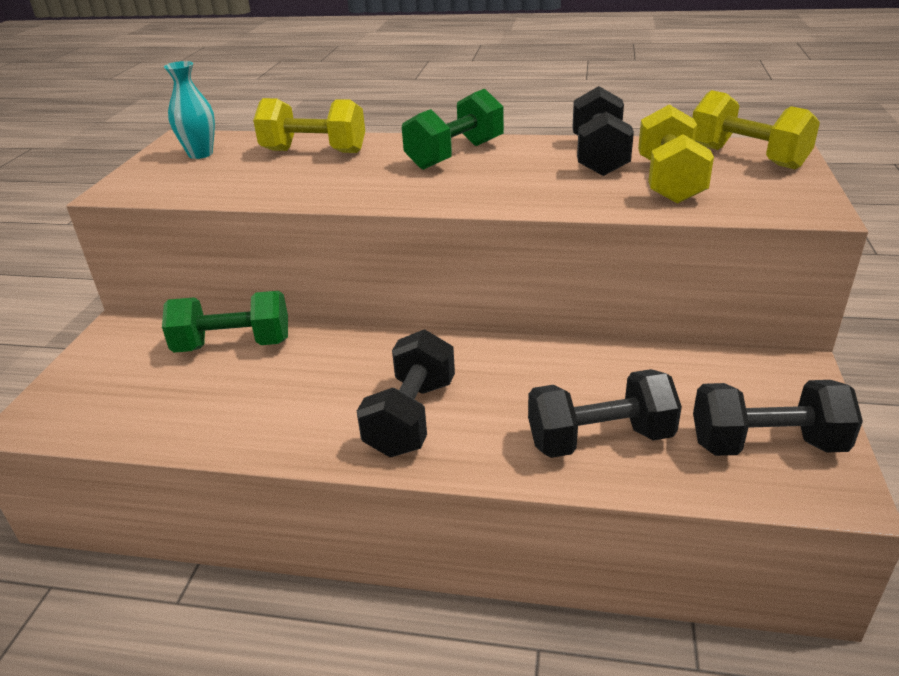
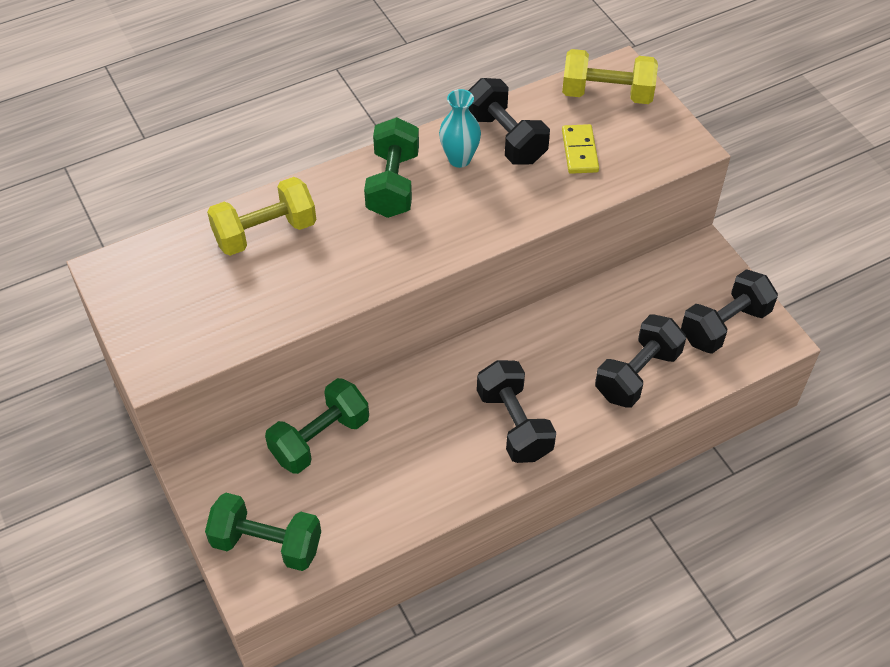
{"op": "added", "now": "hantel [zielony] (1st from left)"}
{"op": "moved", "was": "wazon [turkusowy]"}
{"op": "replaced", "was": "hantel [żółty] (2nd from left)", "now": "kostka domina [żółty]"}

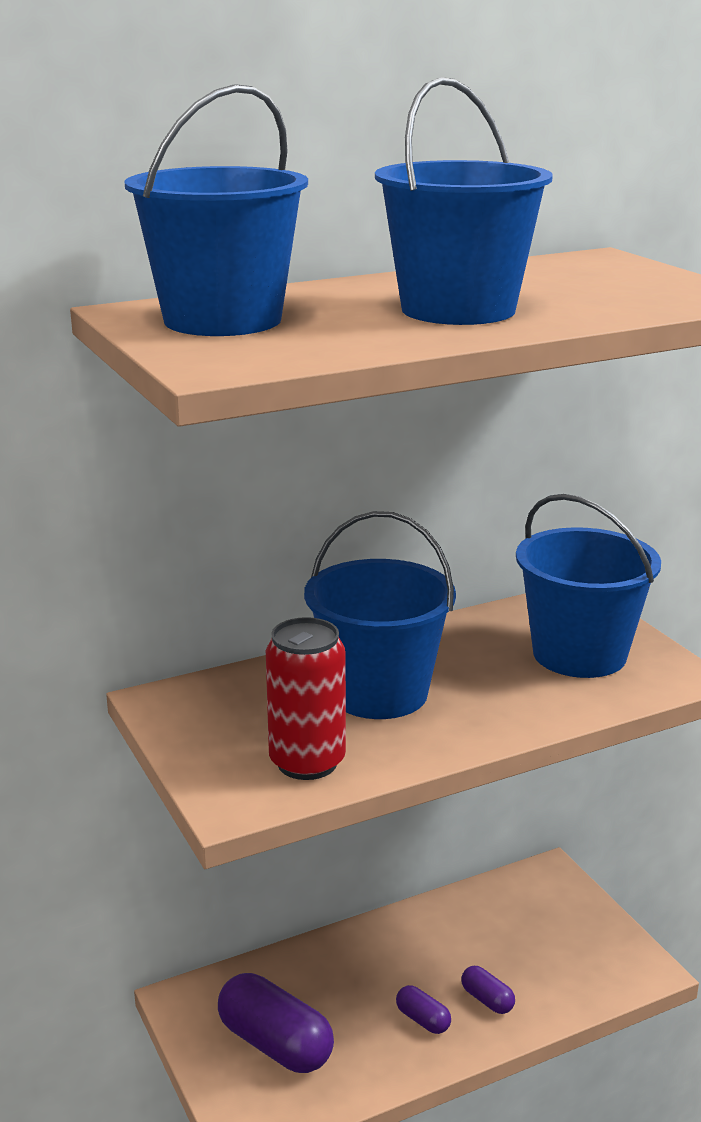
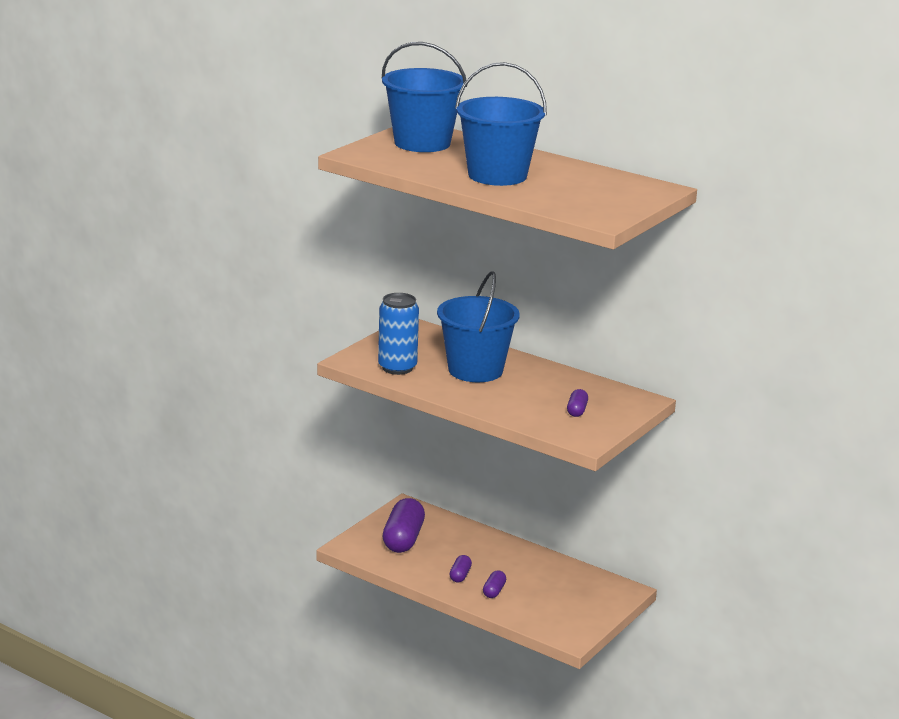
{"op": "replaced", "was": "wiadro [niebieski] (4th from left)", "now": "kapsułka [fioletowy] (4th from left)"}
{"op": "recoloured", "was": "puszka [czerwony]", "now": "puszka [niebieski]"}

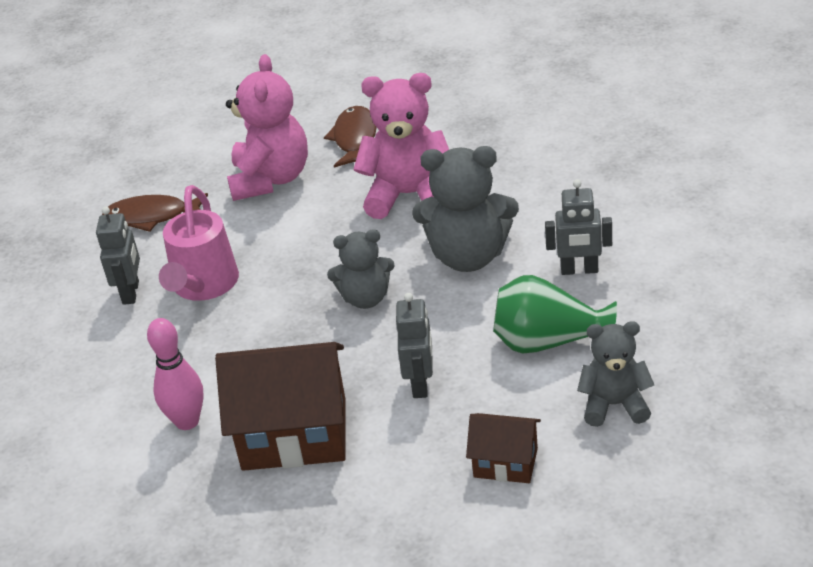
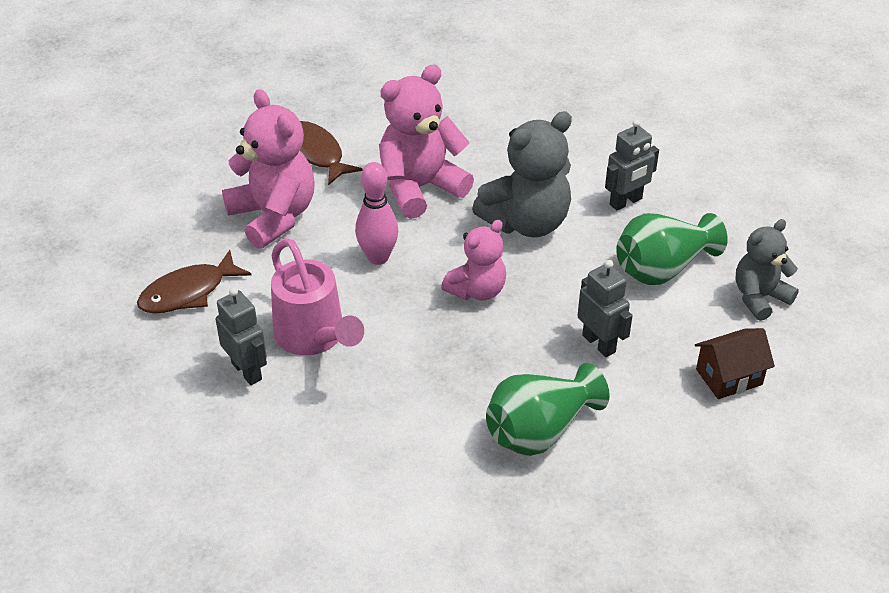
{"op": "moved", "was": "kręgiel [różowy]"}
{"op": "replaced", "was": "domek [brązowy] (1st from left)", "now": "wazon [zielony] (1st from left)"}
{"op": "recoloured", "was": "miś [szary] (1st from left)", "now": "miś [różowy] (3rd from left)"}

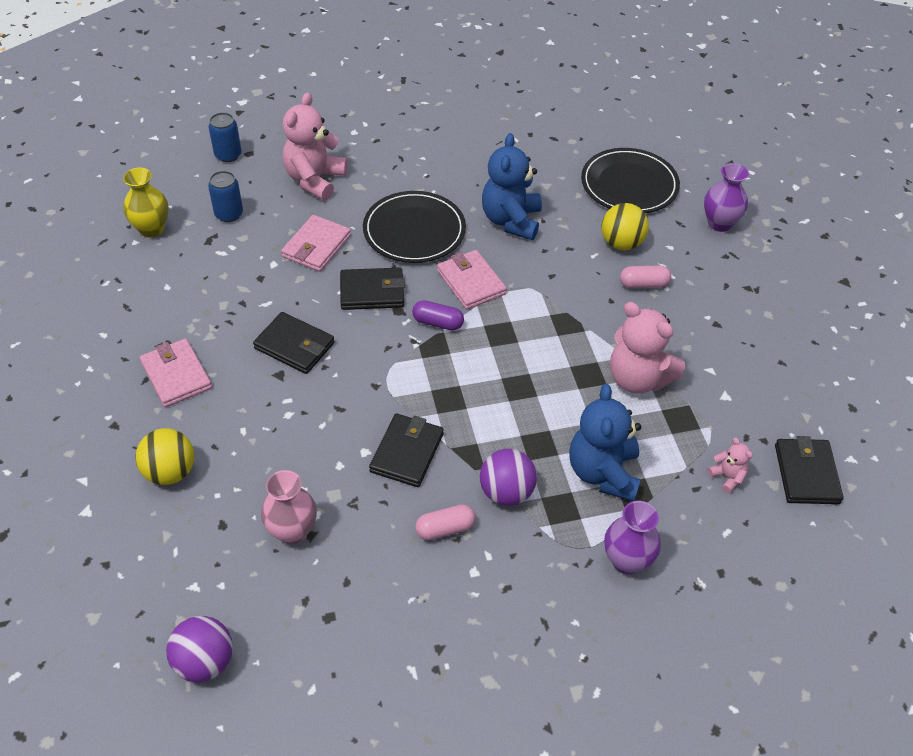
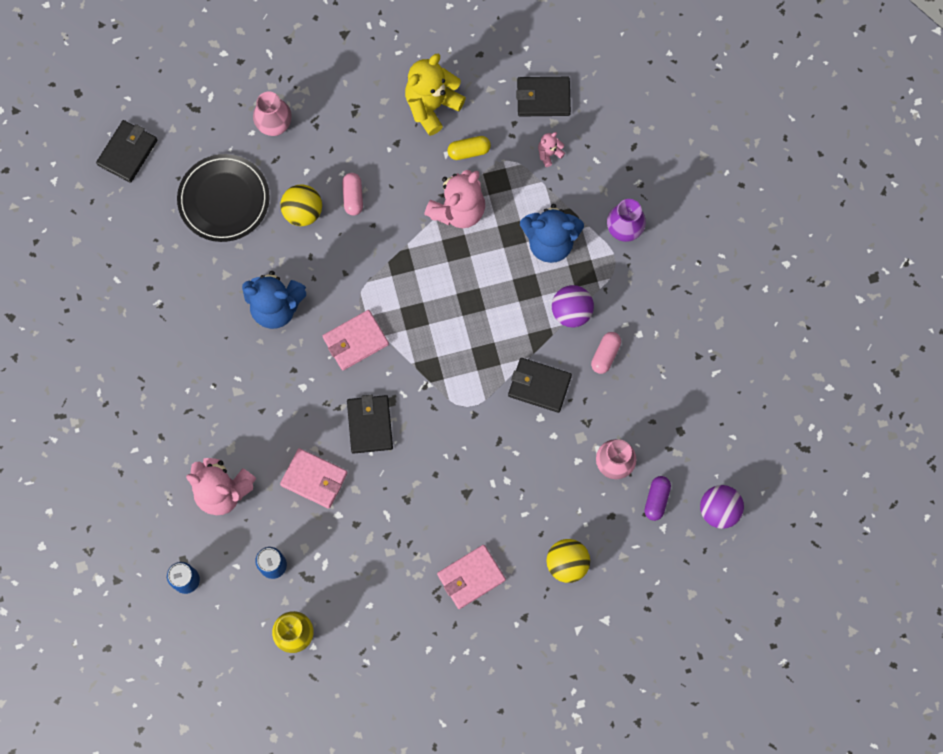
{"op": "removed", "was": "talerz [czarny] (1st from left)"}
{"op": "added", "now": "miś [żółty]"}
{"op": "added", "now": "kapsułka [żółty]"}
{"op": "moved", "was": "portfel [czarny] (1st from left)"}
{"op": "moved", "was": "kapsułka [fioletowy]"}
{"op": "recoloured", "was": "wazon [fioletowy] (2nd from left)", "now": "wazon [różowy] (1st from left)"}
{"op": "turned", "was": "kapsułka [różowy] (1st from left in the first image)", "clockwise": 45}

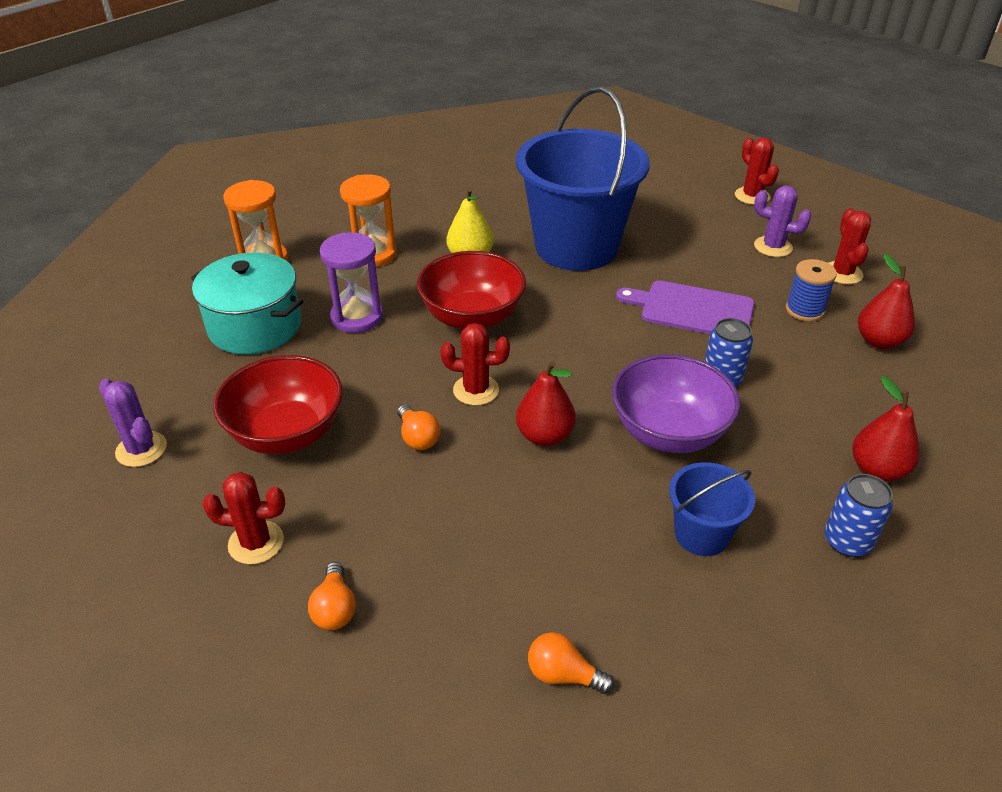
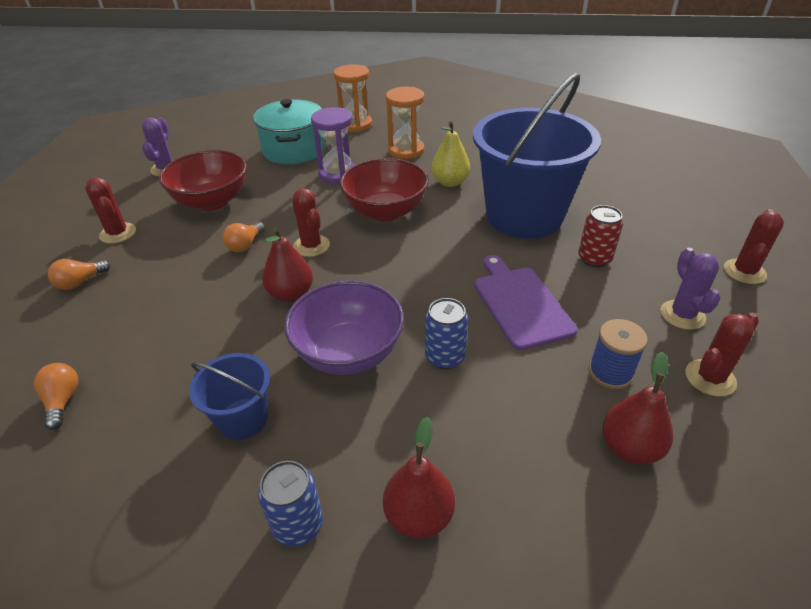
{"op": "added", "now": "puszka [czerwony]"}

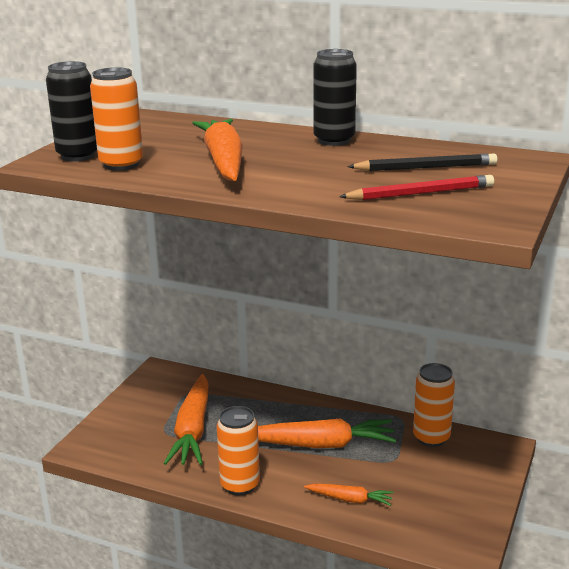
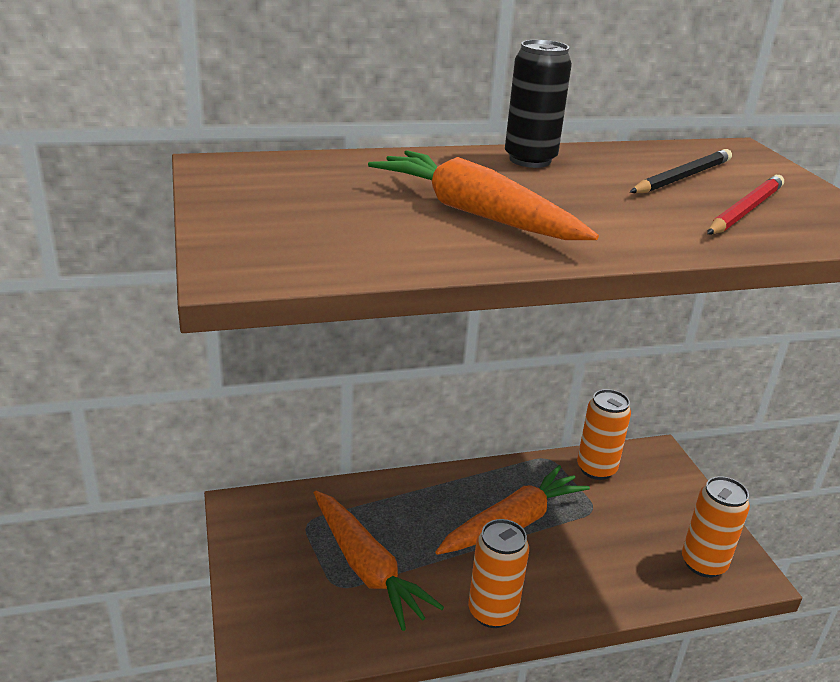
{"op": "removed", "was": "puszka [czarny] (1st from left)"}
{"op": "removed", "was": "marchewka [pomarańczowy] (4th from left)"}
{"op": "moved", "was": "puszka [pomarańczowy] (1st from left in the first image)", "now": "puszka [pomarańczowy] (3rd from left)"}

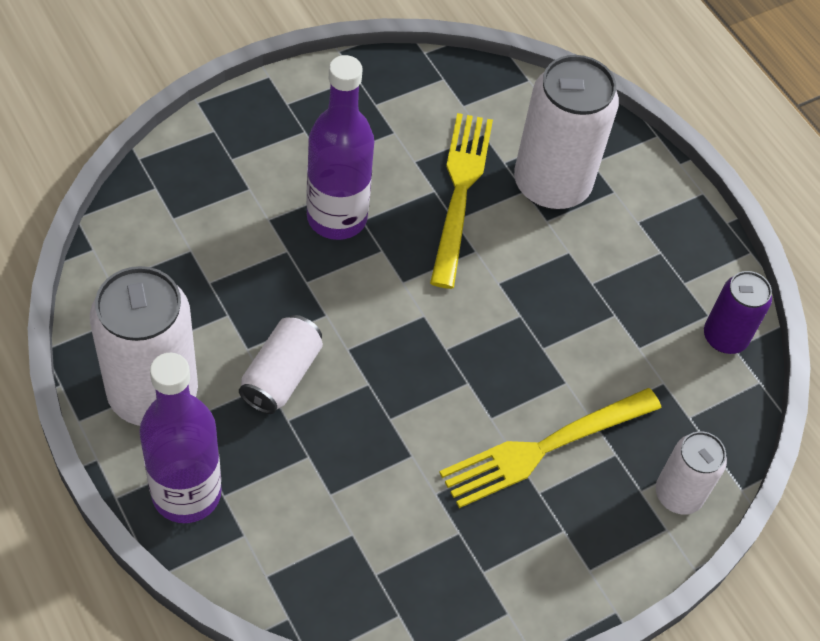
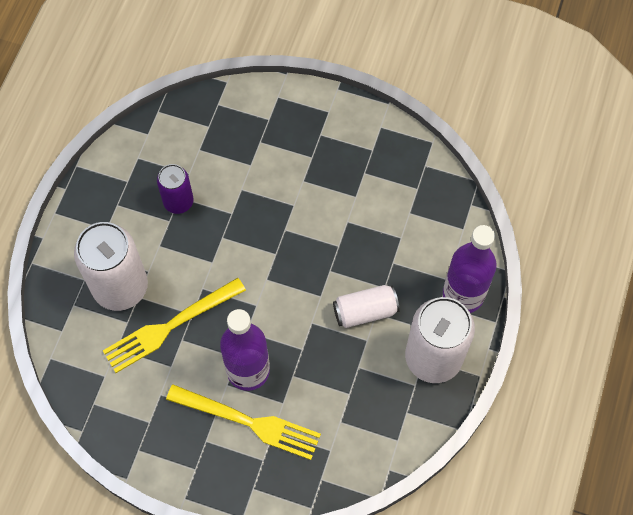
{"op": "removed", "was": "puszka [biały] (4th from left)"}
{"op": "moved", "was": "widelec [żółty] (2nd from left)"}
{"op": "moved", "was": "puszka [fioletowy]"}

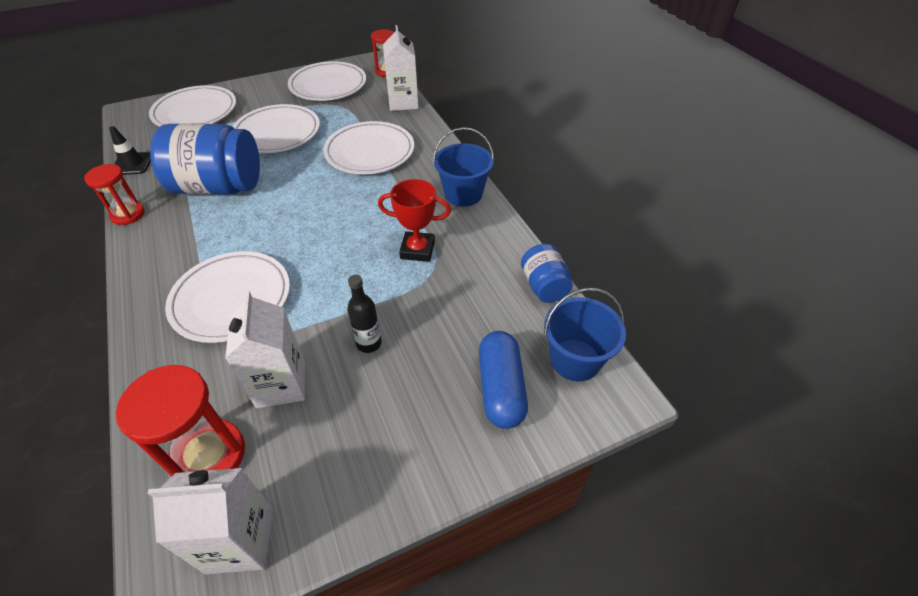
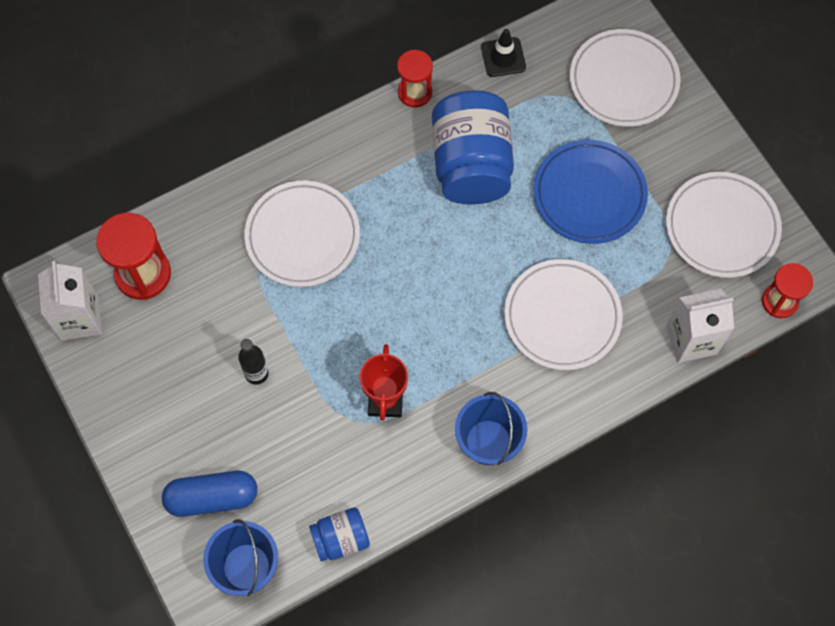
{"op": "removed", "was": "karton mleka [biały] (2nd from left)"}
{"op": "recoloured", "was": "talerz [biały] (3rd from left)", "now": "talerz [niebieski]"}

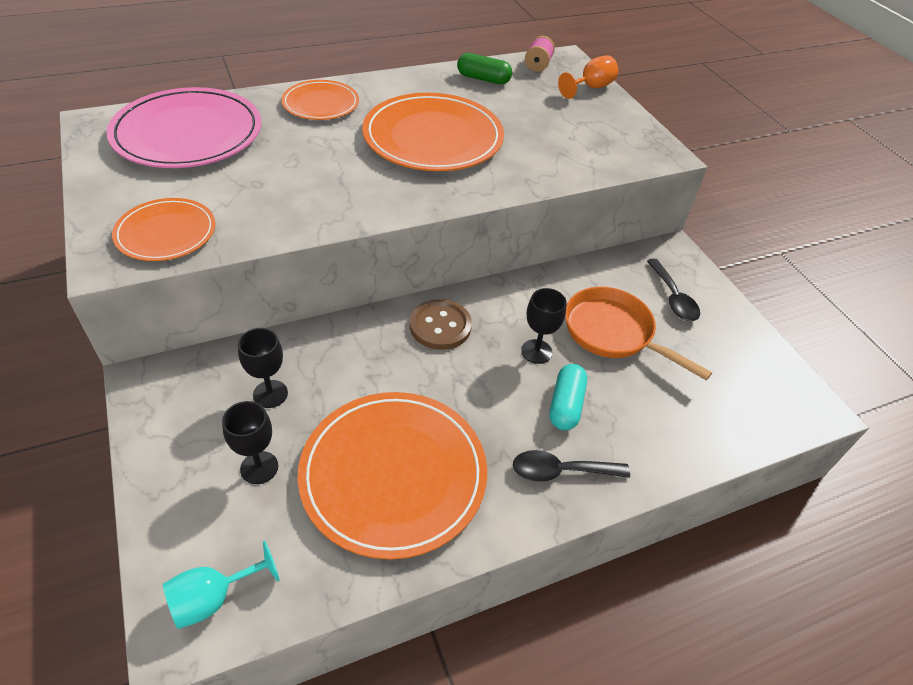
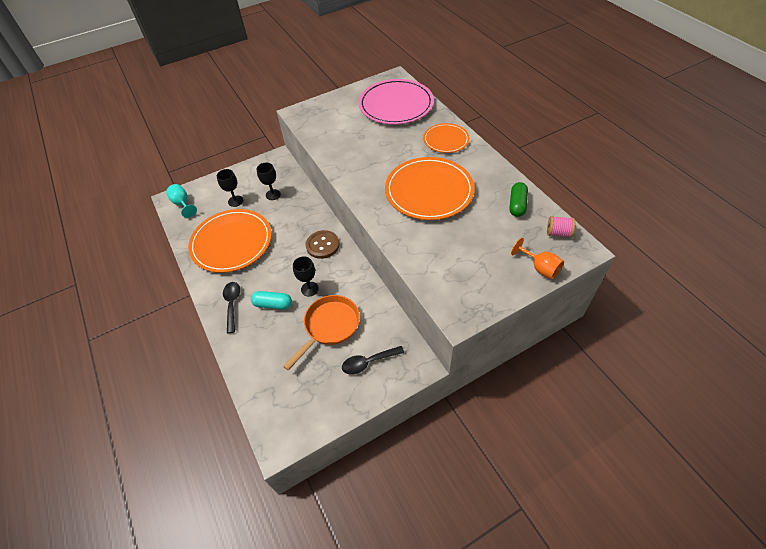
{"op": "removed", "was": "talerz [pomarańczowy] (1st from left)"}

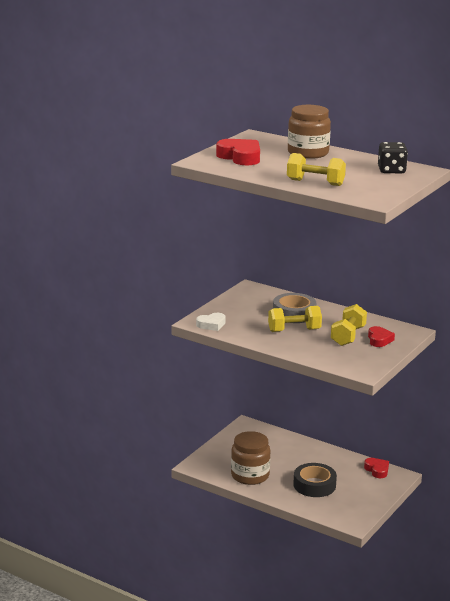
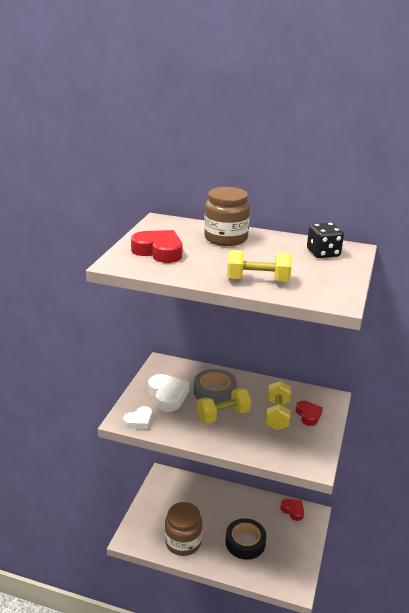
{"op": "added", "now": "serce [biały] (2nd from left)"}

